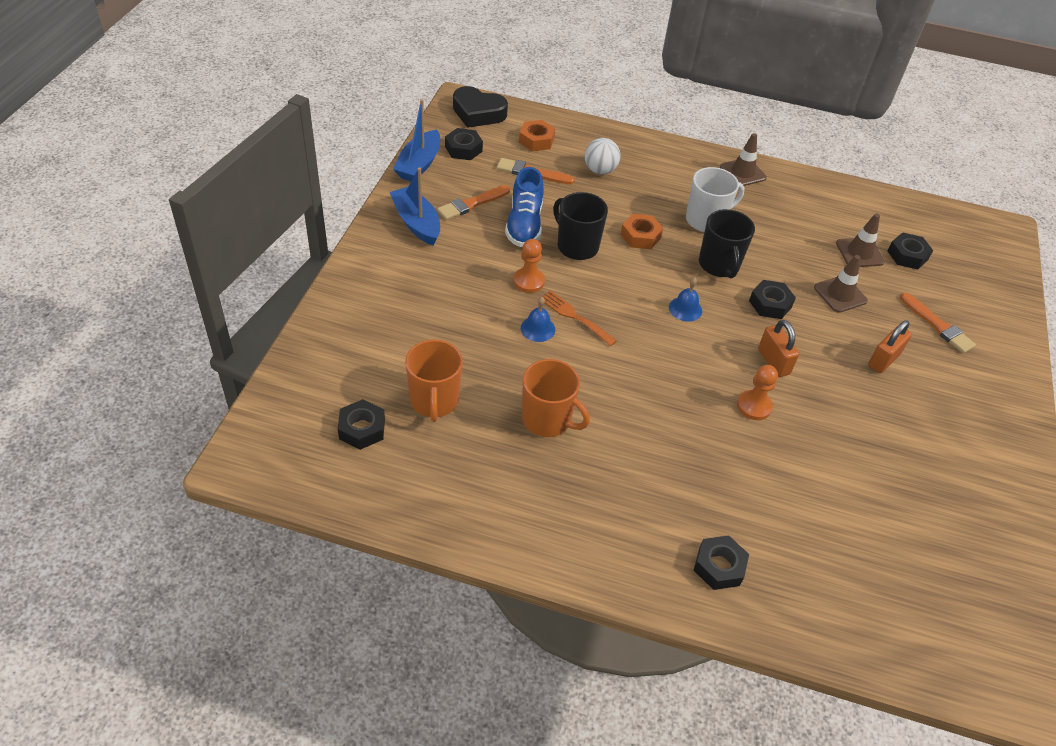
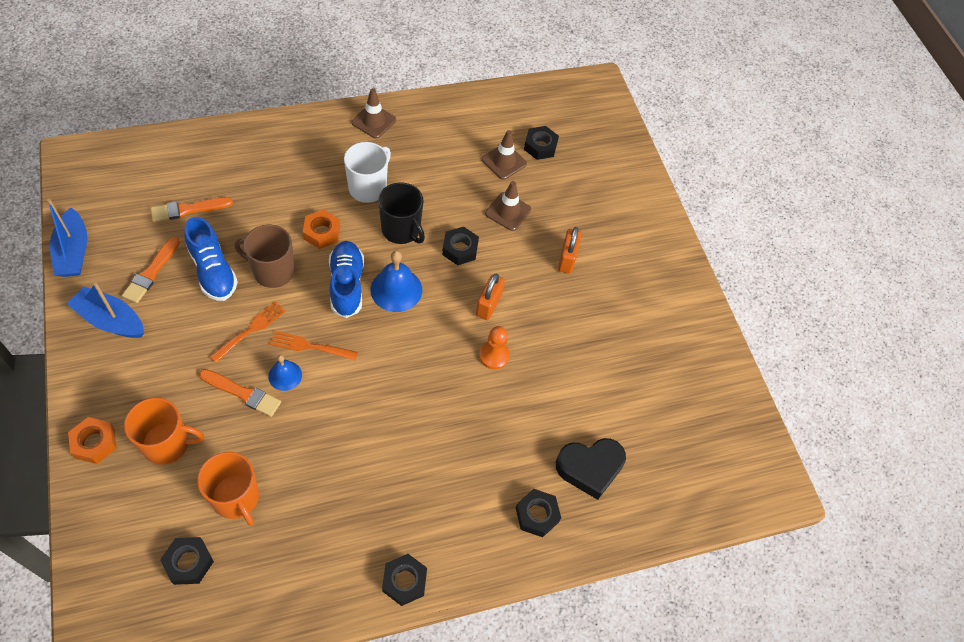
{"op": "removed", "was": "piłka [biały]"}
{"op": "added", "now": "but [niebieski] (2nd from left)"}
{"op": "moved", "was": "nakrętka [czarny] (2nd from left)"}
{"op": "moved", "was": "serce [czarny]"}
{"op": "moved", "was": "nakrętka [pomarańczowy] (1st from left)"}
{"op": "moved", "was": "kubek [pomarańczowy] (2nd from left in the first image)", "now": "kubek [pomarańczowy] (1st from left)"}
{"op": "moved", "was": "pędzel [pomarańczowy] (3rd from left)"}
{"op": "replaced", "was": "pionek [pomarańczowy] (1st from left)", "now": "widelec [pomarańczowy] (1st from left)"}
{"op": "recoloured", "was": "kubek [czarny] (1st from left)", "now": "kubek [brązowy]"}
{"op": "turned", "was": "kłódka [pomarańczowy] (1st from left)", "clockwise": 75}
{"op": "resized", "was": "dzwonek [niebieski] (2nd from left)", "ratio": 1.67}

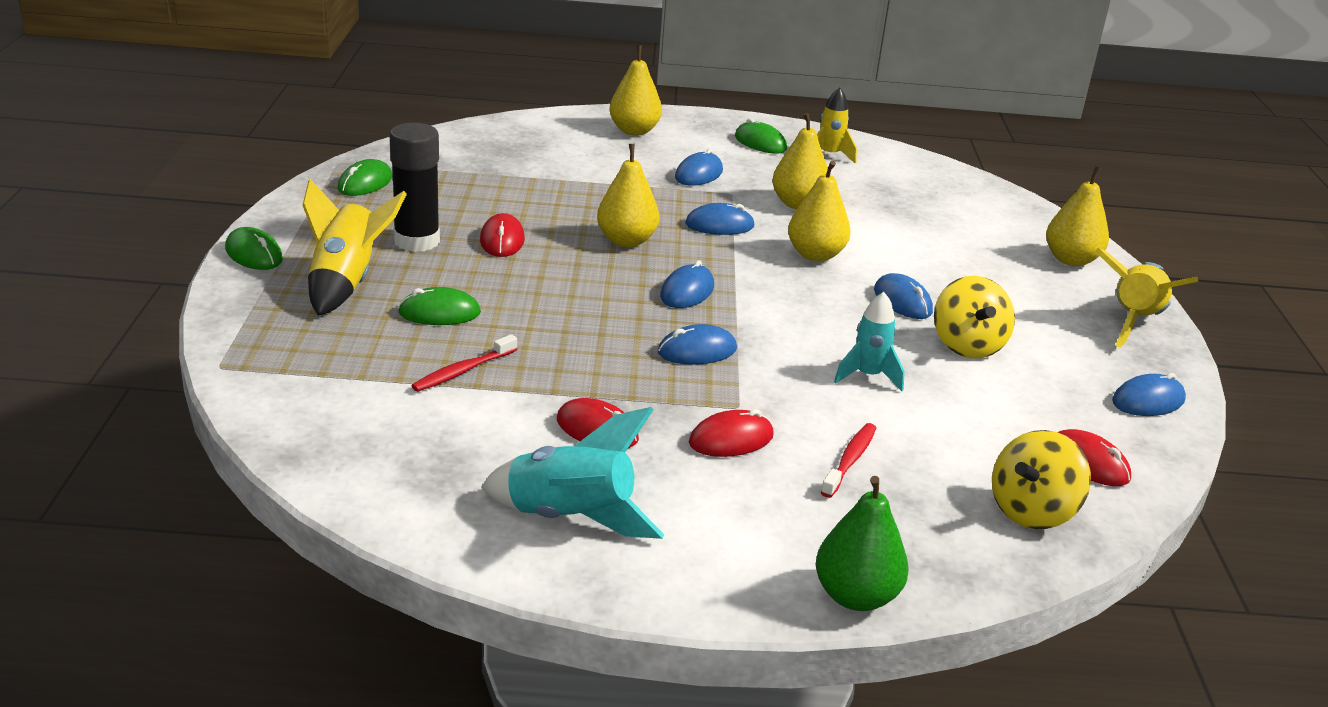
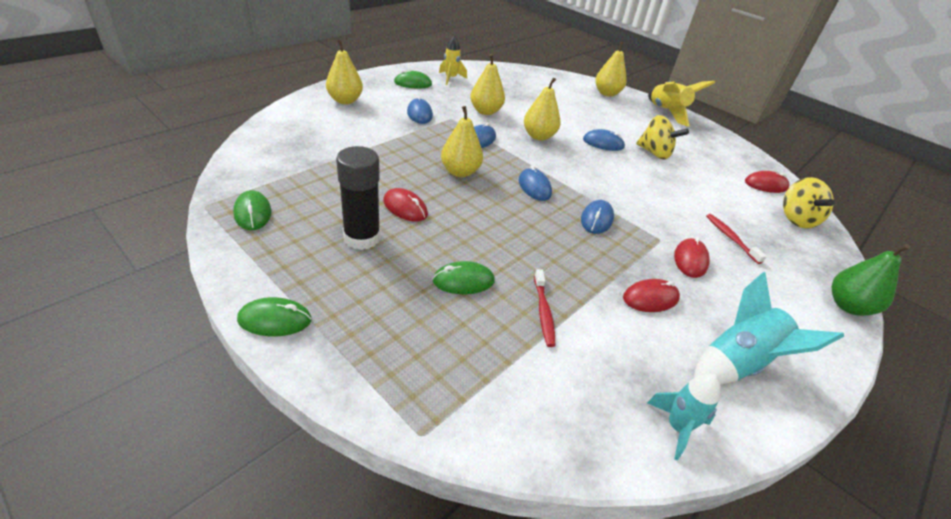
{"op": "removed", "was": "rakieta [żółty] (1st from left)"}
{"op": "removed", "was": "myszka [niebieski] (6th from left)"}
{"op": "moved", "was": "rakieta [turkusowy] (2nd from left in the first image)", "now": "rakieta [turkusowy] (1st from left)"}
{"op": "turned", "was": "myszka [zielony] (3rd from left in the first image)", "clockwise": 45}

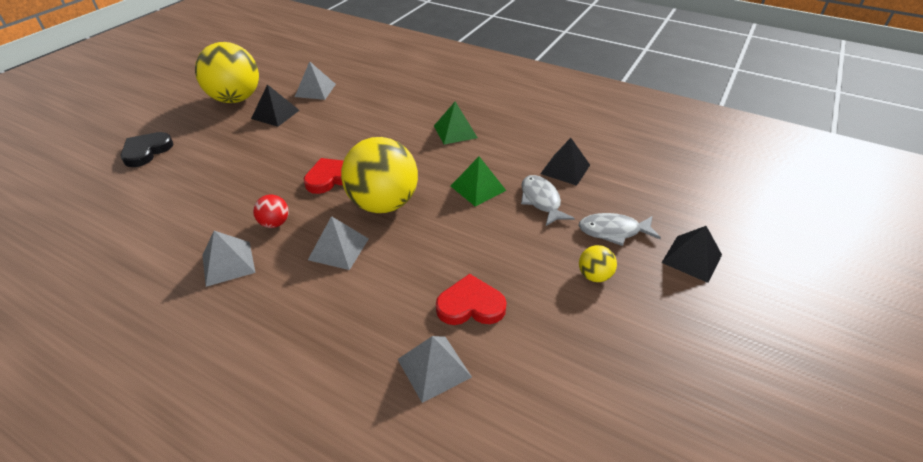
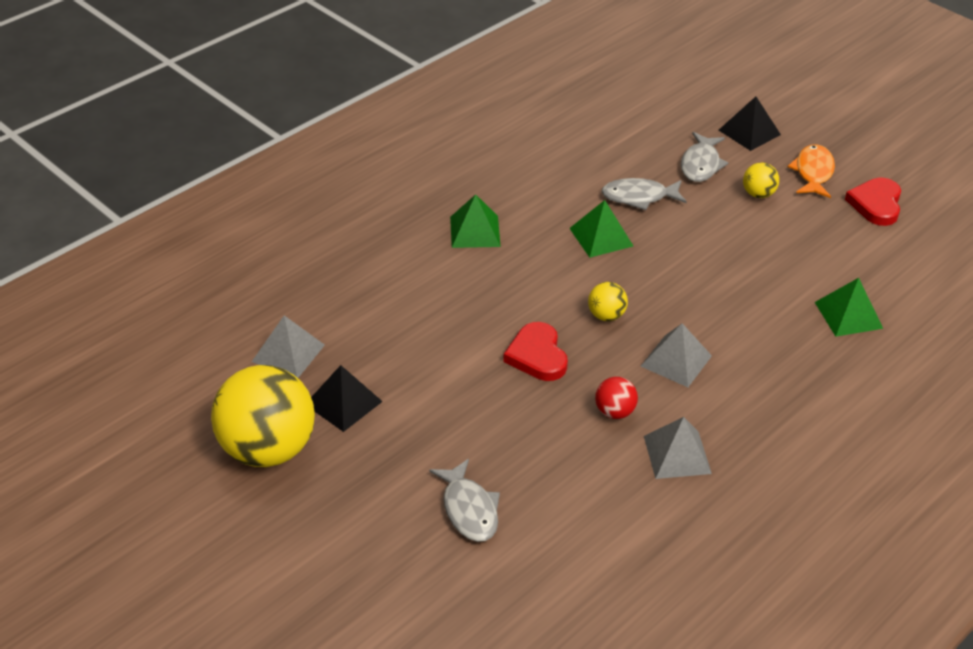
{"op": "removed", "was": "serce [czarny]"}
{"op": "removed", "was": "piramida [czarny] (2nd from left)"}
{"op": "added", "now": "ryba [szary] (1st from left)"}
{"op": "added", "now": "ryba [pomarańczowy]"}
{"op": "moved", "was": "serce [czerwony] (2nd from left)"}
{"op": "recoloured", "was": "piramida [szary] (4th from left)", "now": "piramida [zielony] (3rd from left)"}
{"op": "resized", "was": "piłka [żółty] (2nd from left)", "ratio": 0.43}

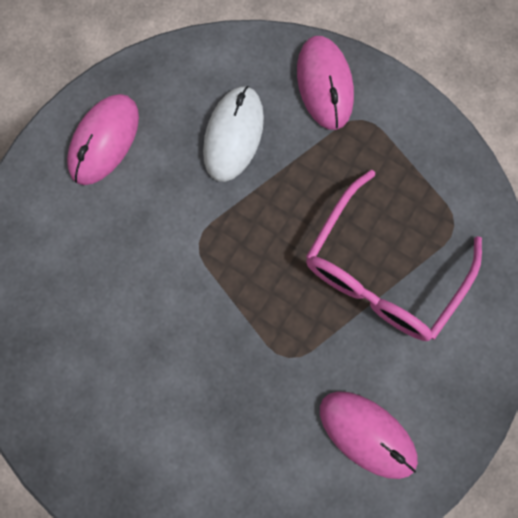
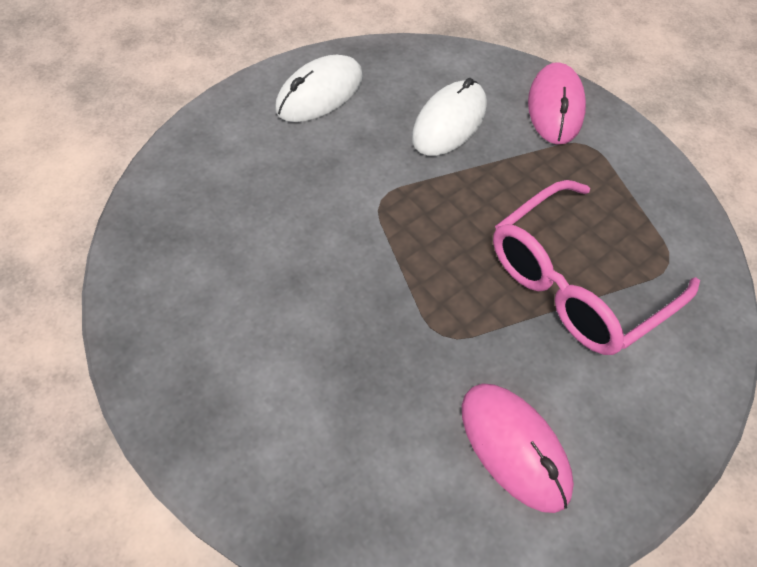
{"op": "recoloured", "was": "myszka [różowy] (1st from left)", "now": "myszka [biały] (1st from left)"}

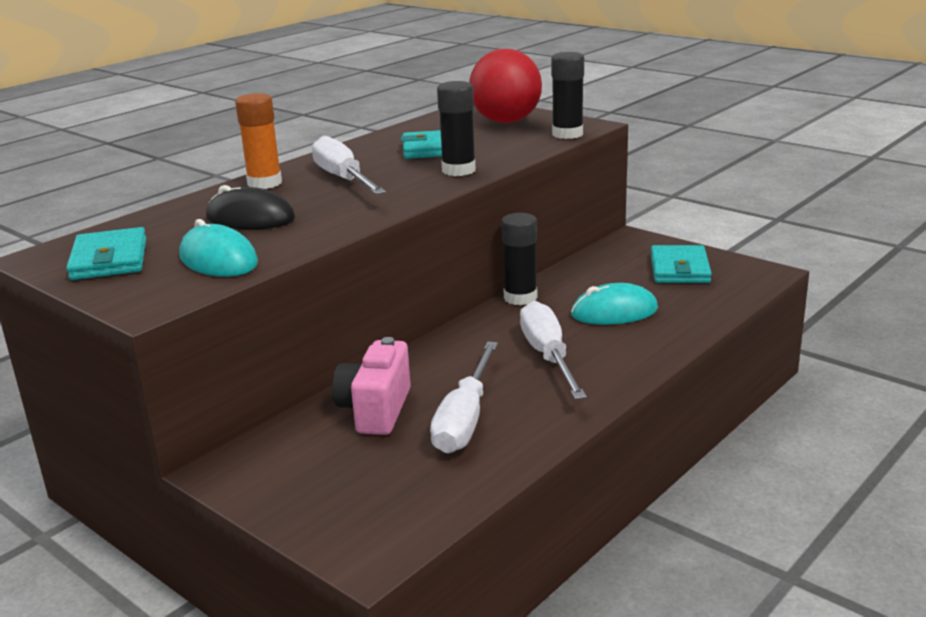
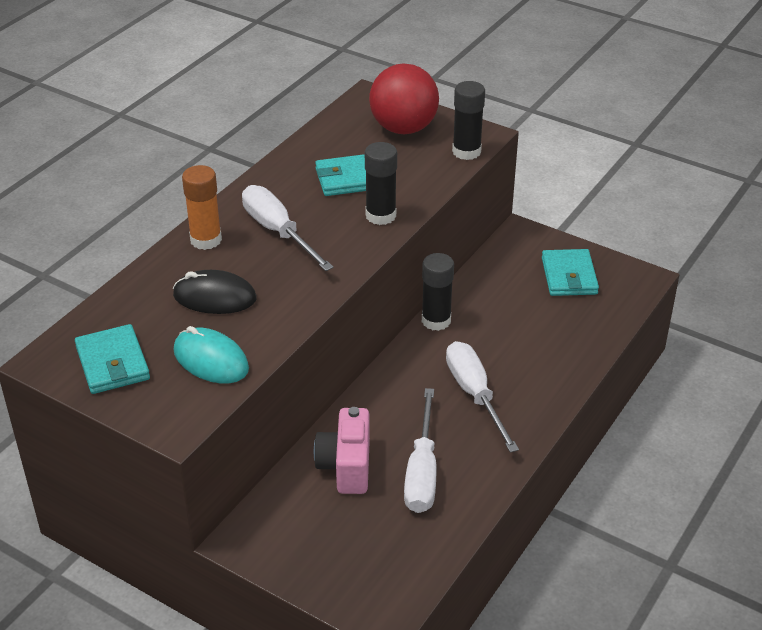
{"op": "removed", "was": "myszka [turkusowy] (2nd from left)"}

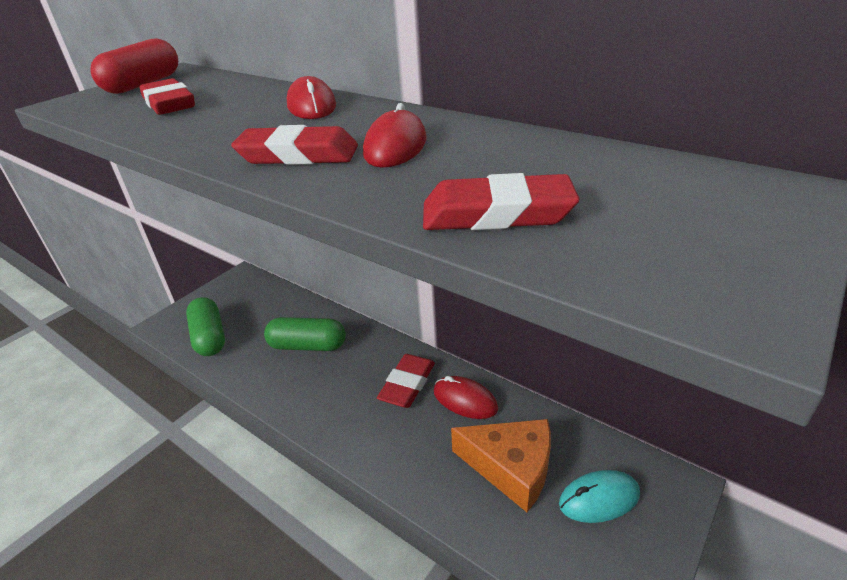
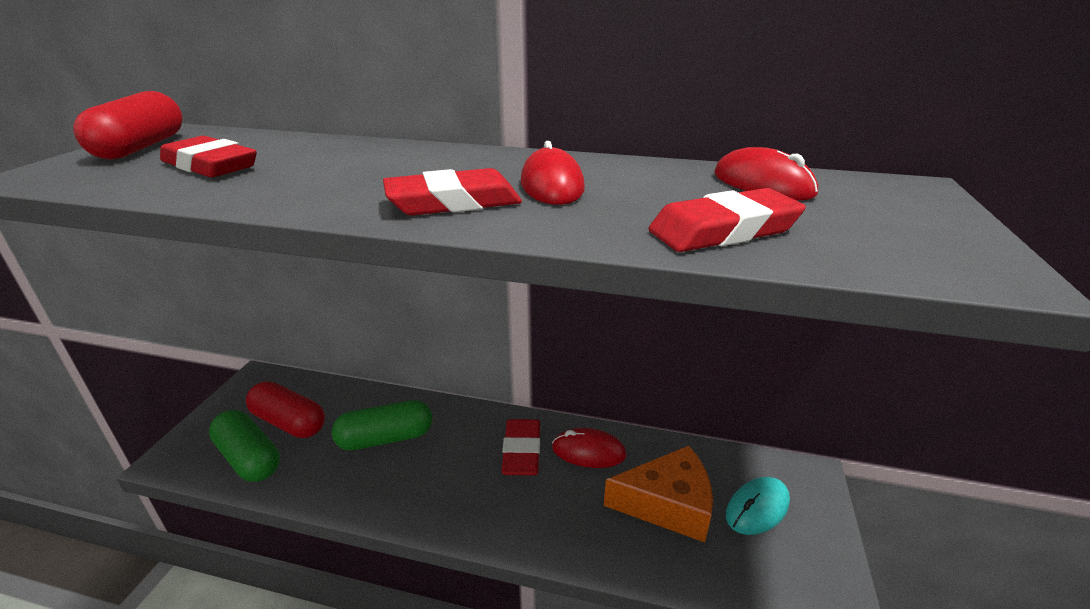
{"op": "added", "now": "kapsułka [czerwony] (2nd from left)"}
{"op": "moved", "was": "myszka [czerwony] (1st from left in the first image)", "now": "myszka [czerwony] (3rd from left)"}

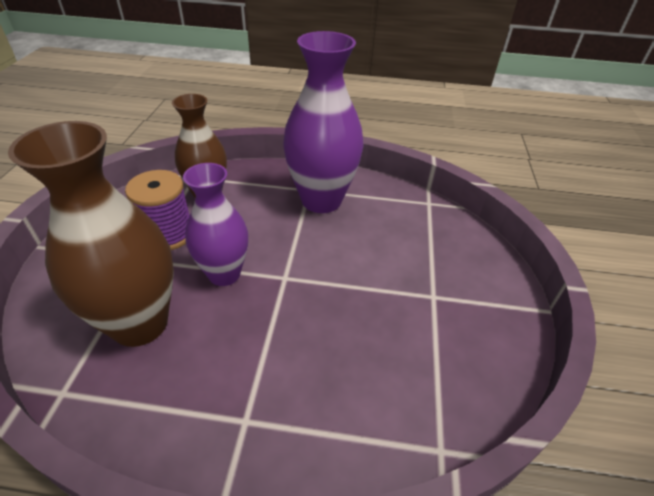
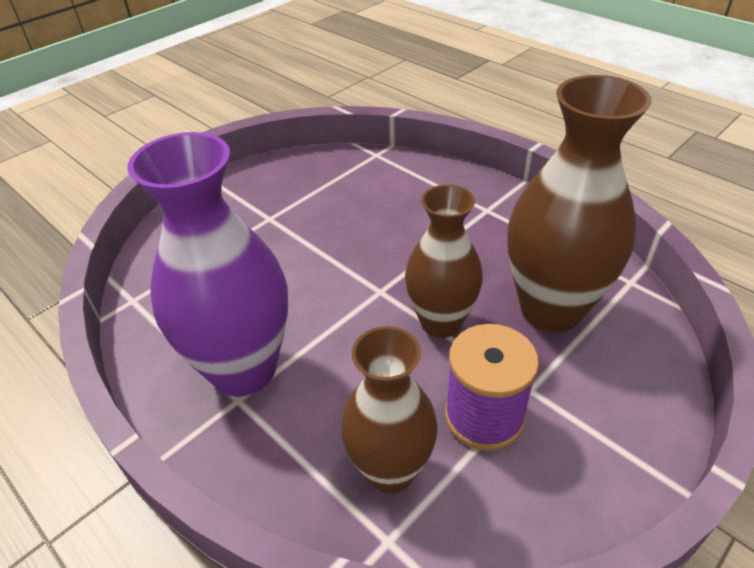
{"op": "recoloured", "was": "wazon [fioletowy] (1st from left)", "now": "wazon [brązowy] (2nd from left)"}

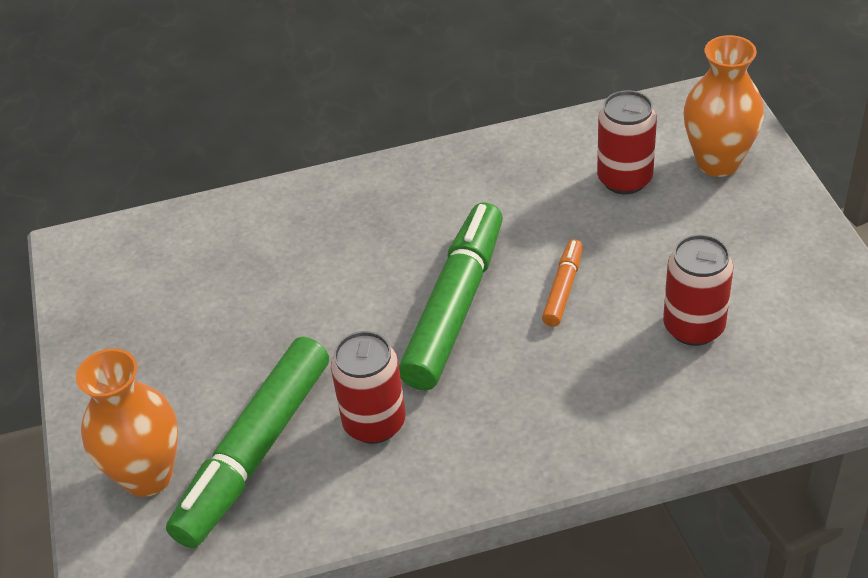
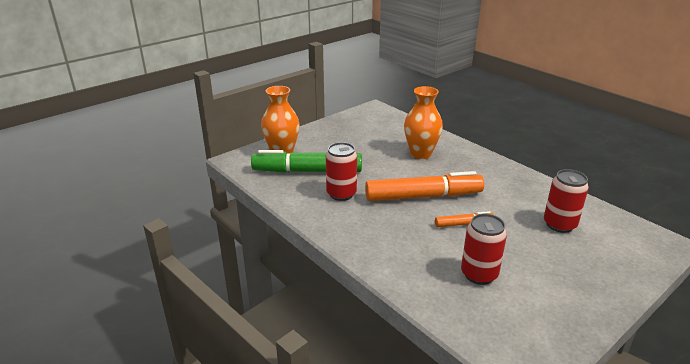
{"op": "moved", "was": "wazon [pomarańczowy] (2nd from left)"}
{"op": "recoloured", "was": "flamaster [zielony] (2nd from left)", "now": "flamaster [pomarańczowy] (1st from left)"}

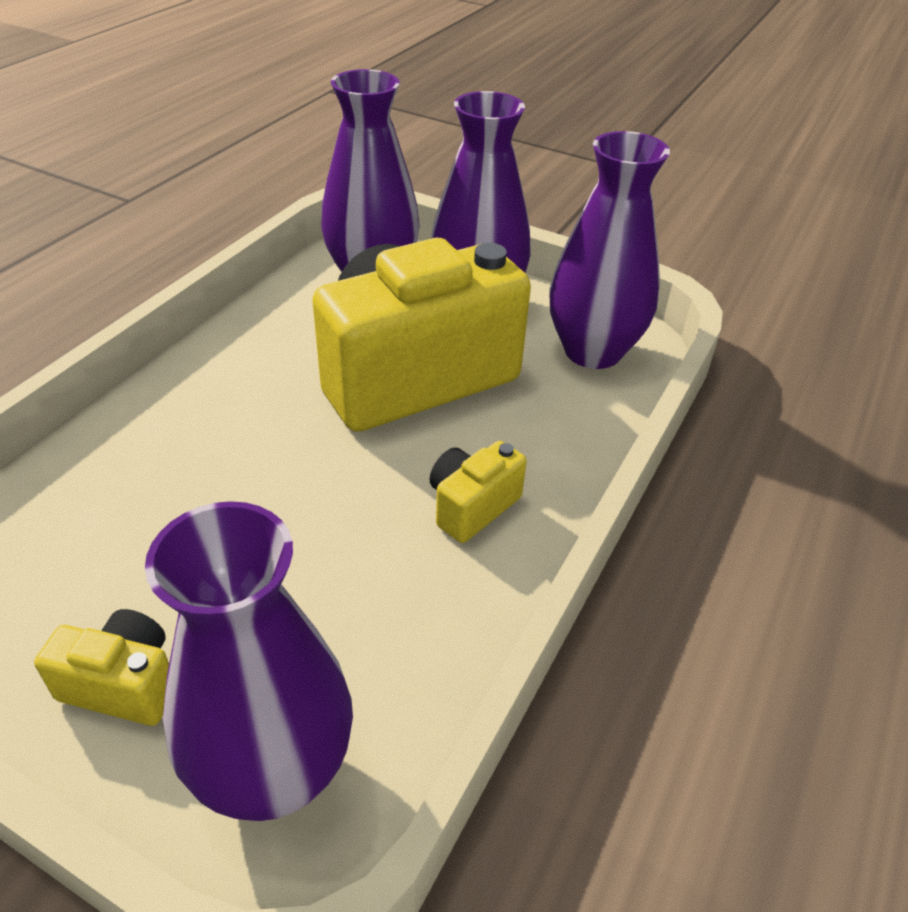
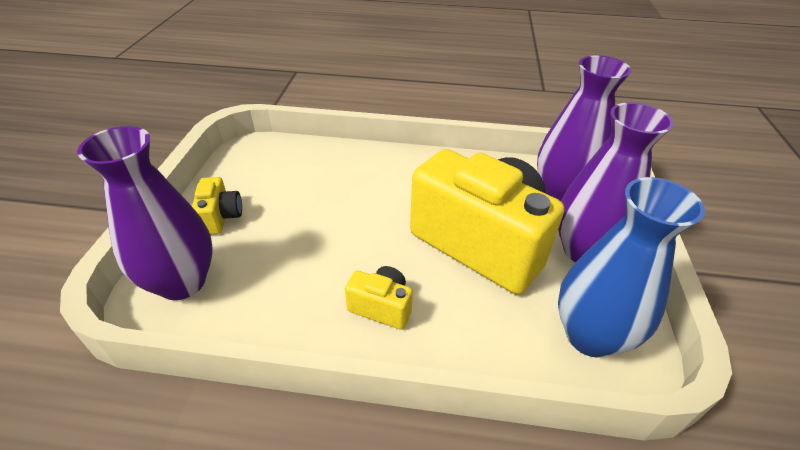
{"op": "recoloured", "was": "wazon [fioletowy] (4th from left)", "now": "wazon [niebieski]"}

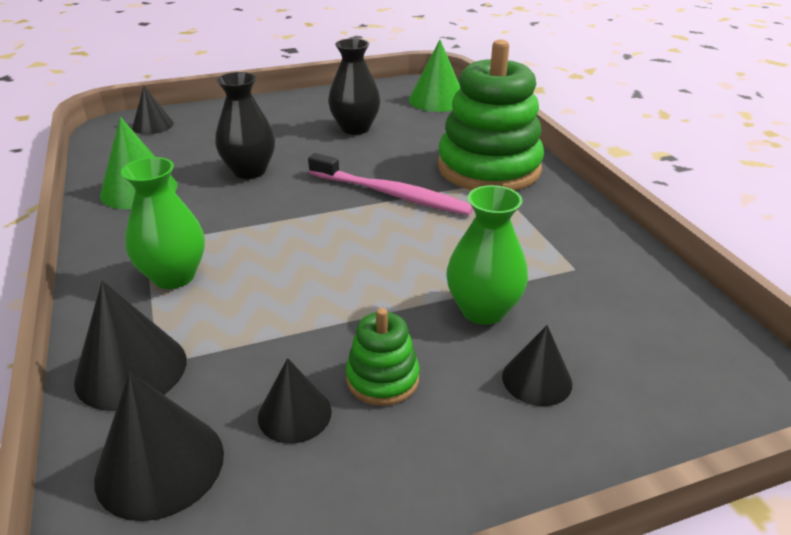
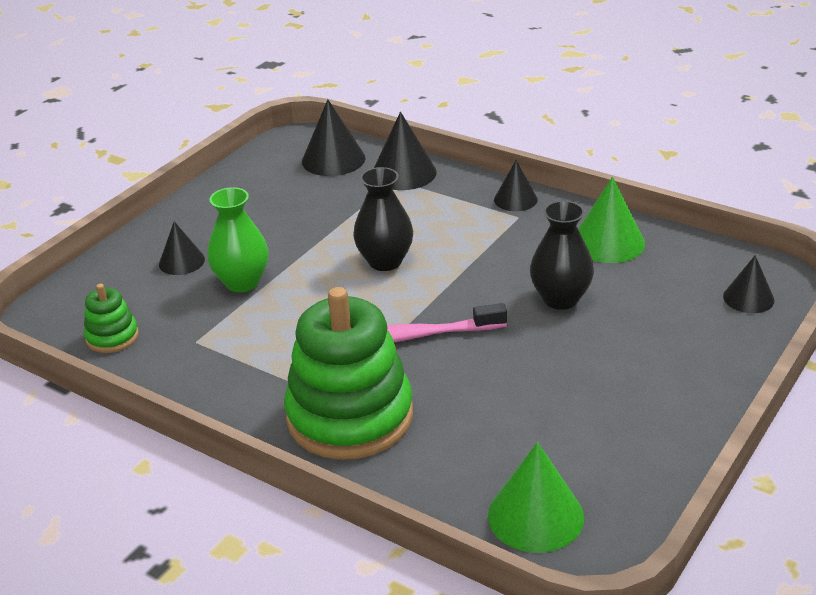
{"op": "removed", "was": "wazon [zielony] (1st from left)"}
{"op": "moved", "was": "stożek [czarny] (4th from left)"}
{"op": "moved", "was": "wazon [czarny] (2nd from left in the first image)", "now": "wazon [czarny] (1st from left)"}
{"op": "moved", "was": "zabawka nakładanka [zielony] (1st from left)"}

